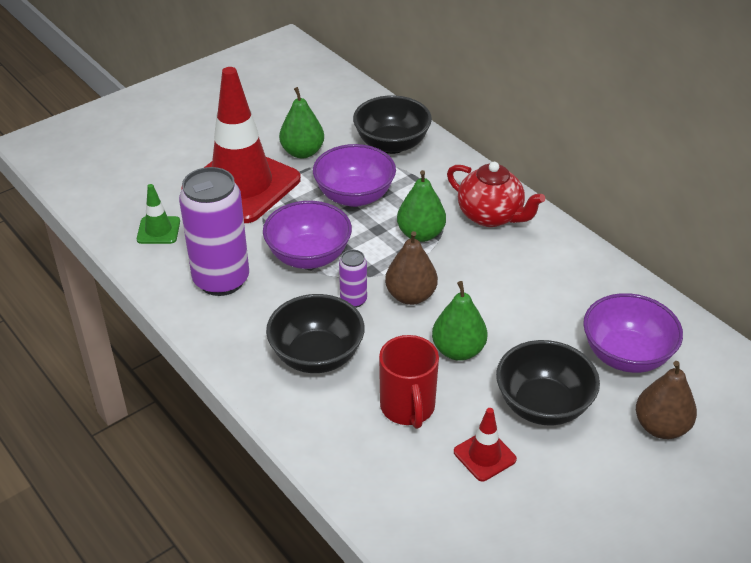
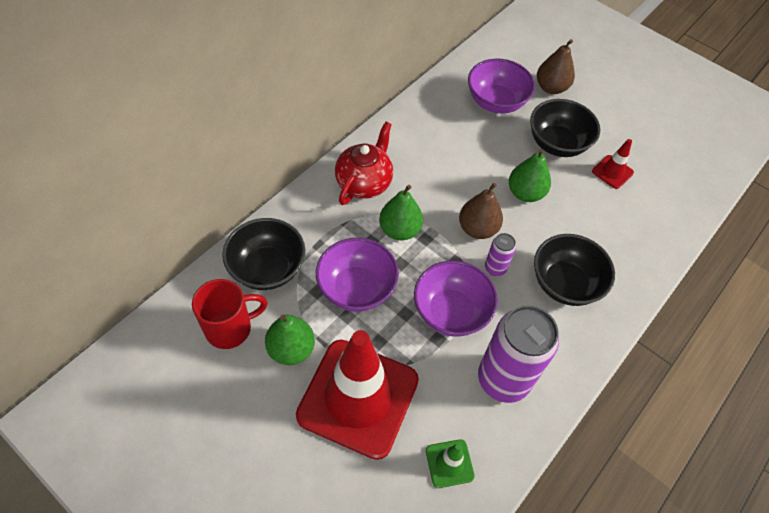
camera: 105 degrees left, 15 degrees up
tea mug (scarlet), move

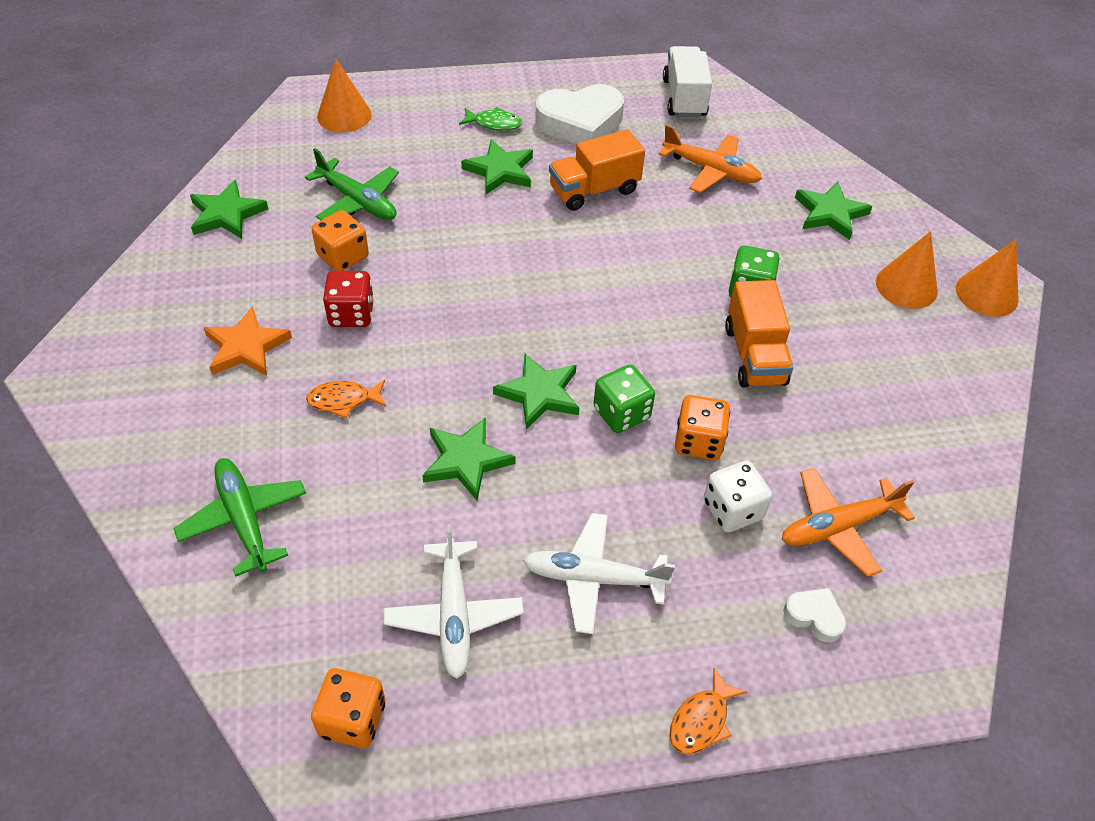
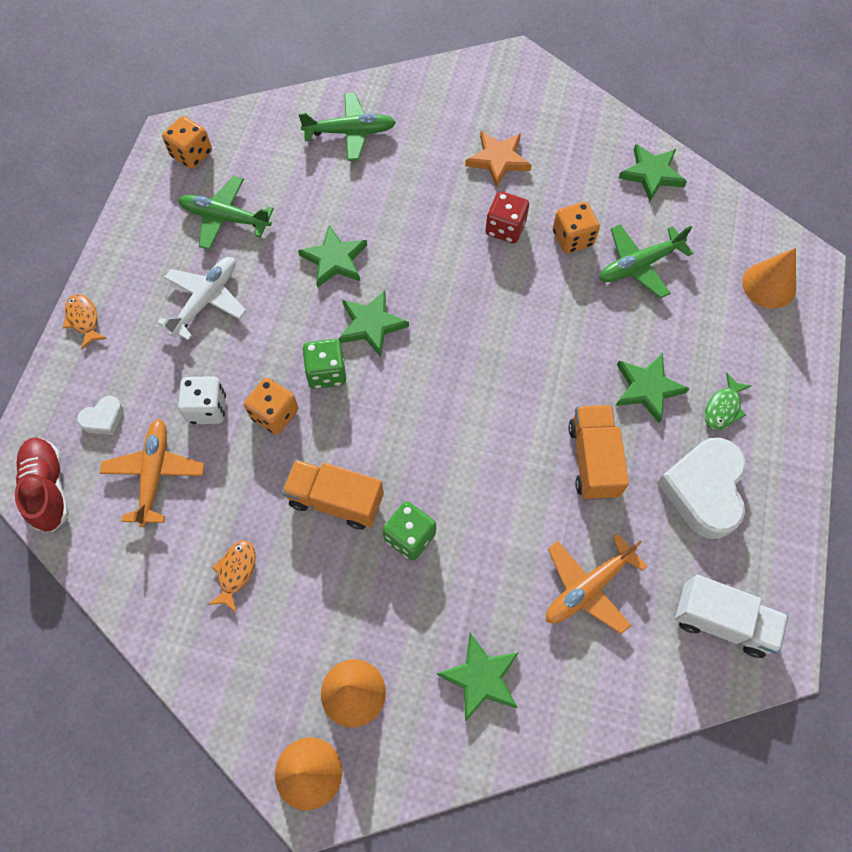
camera: 115 degrees right, 15 degrees up
none -> sneaker (scarlet)
toy plane (pure white) (1st from left) -> toy plane (leaf-green) (1st from left)
fish figure (bright orange) (1st from left in the first image) -> fish figure (bright orange) (2nd from left), move

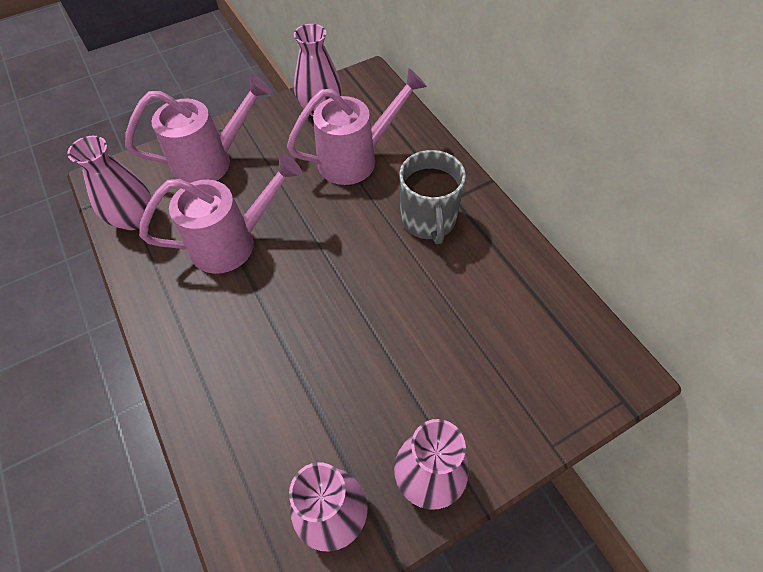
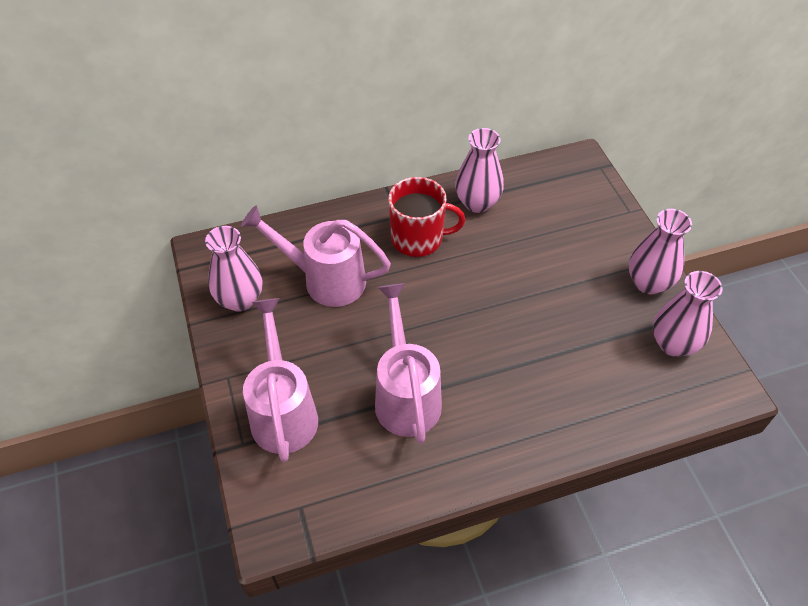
camera: 80 degrees left, 5 degrees down
watering can (rose-pink) (3rd from left in the first image) -> watering can (rose-pink) (2nd from left), 60 degrees counterclockwise
tea mug (grey) -> tea mug (scarlet)
flower vase (rose-pink) (1st from left in the first image) -> flower vase (rose-pink) (2nd from left), move

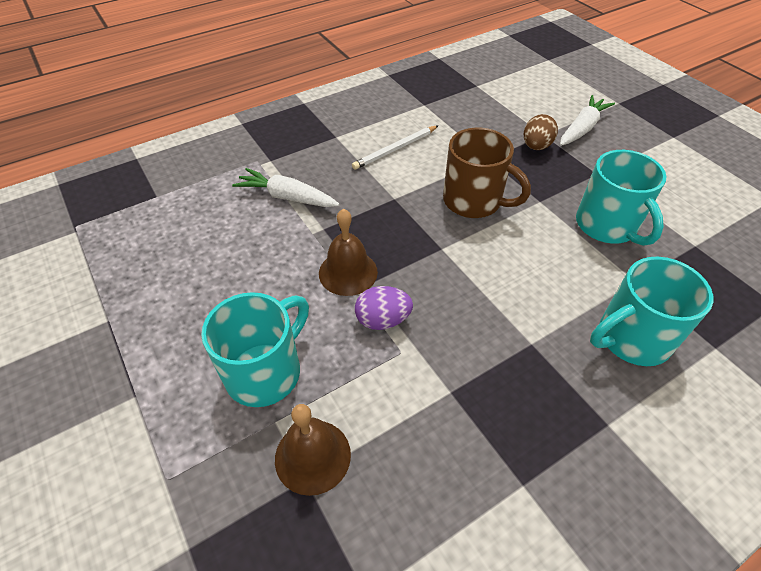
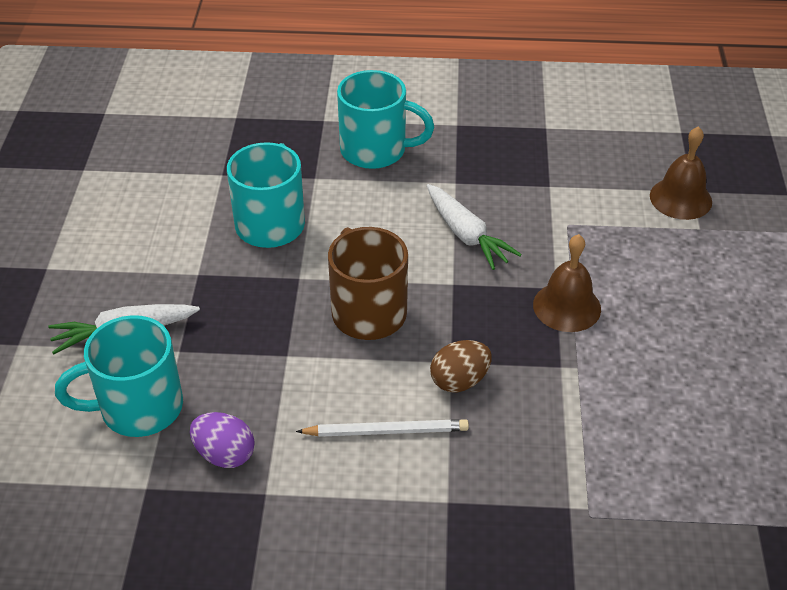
camera: 145 degrees left, 5 degrees down
tea mug (turquoise) (1st from left), move
egg shape (purple), move
root vegetable (pure white) (1st from left in the first image) -> root vegetable (pure white) (2nd from left), move
egg shape (russet), move

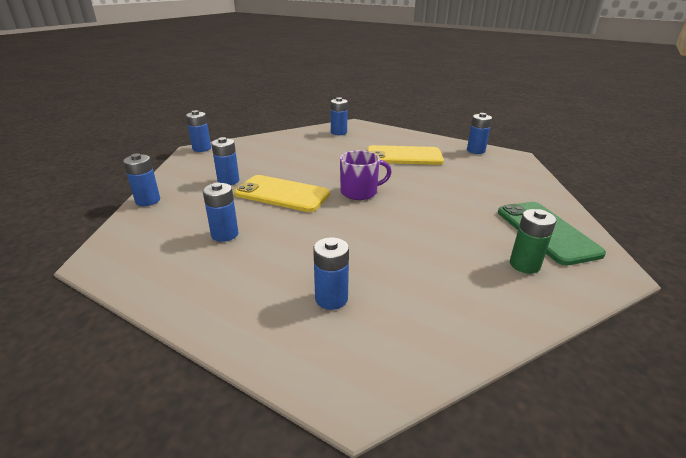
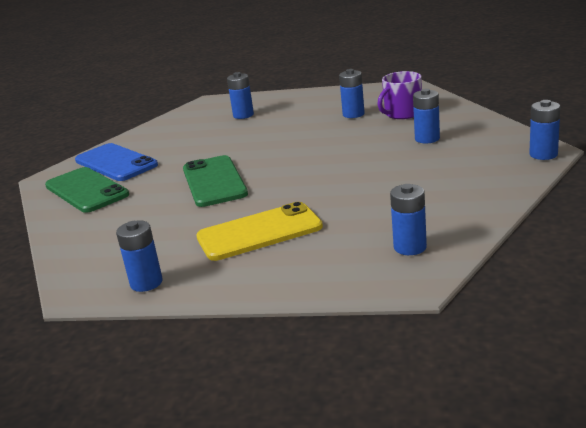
camera: 160 degrees right, 5 degrees down
battery (leaf-green) -> phone (blue)
none -> phone (leaf-green) (2nd from left)
tea mug (purple), move
battery (blue) (1st from left) -> none
phone (bright yellow) (1st from left) -> none

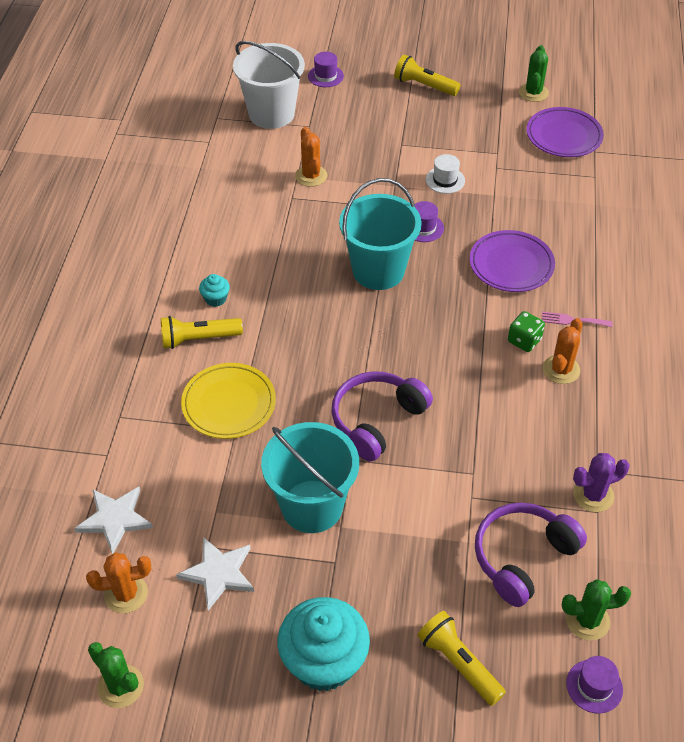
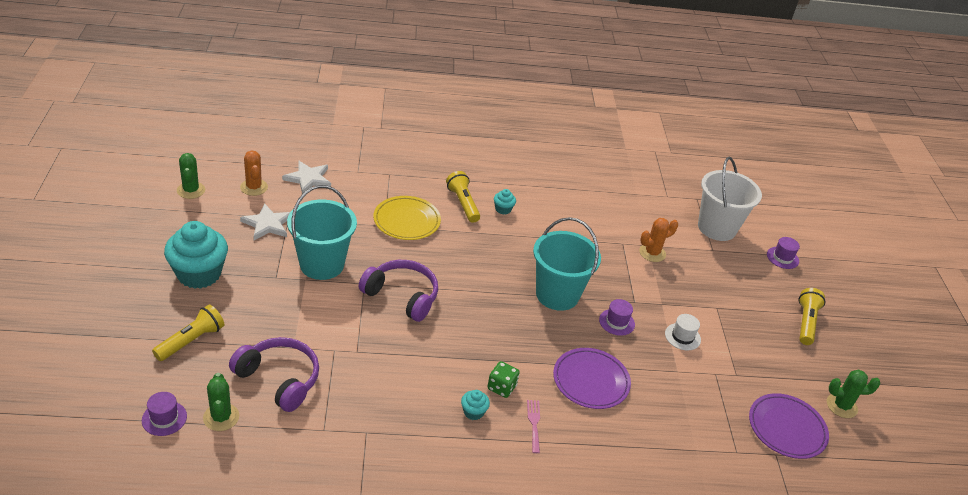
camera: 75 degrees right, 10 degrees down
prickly plant (leaf-green) (1st from left), 45 degrees counterclockwise
prickly plant (bright orange) (3rd from left) -> muffin (turquoise) (2nd from left)
prickly plant (purple) -> none

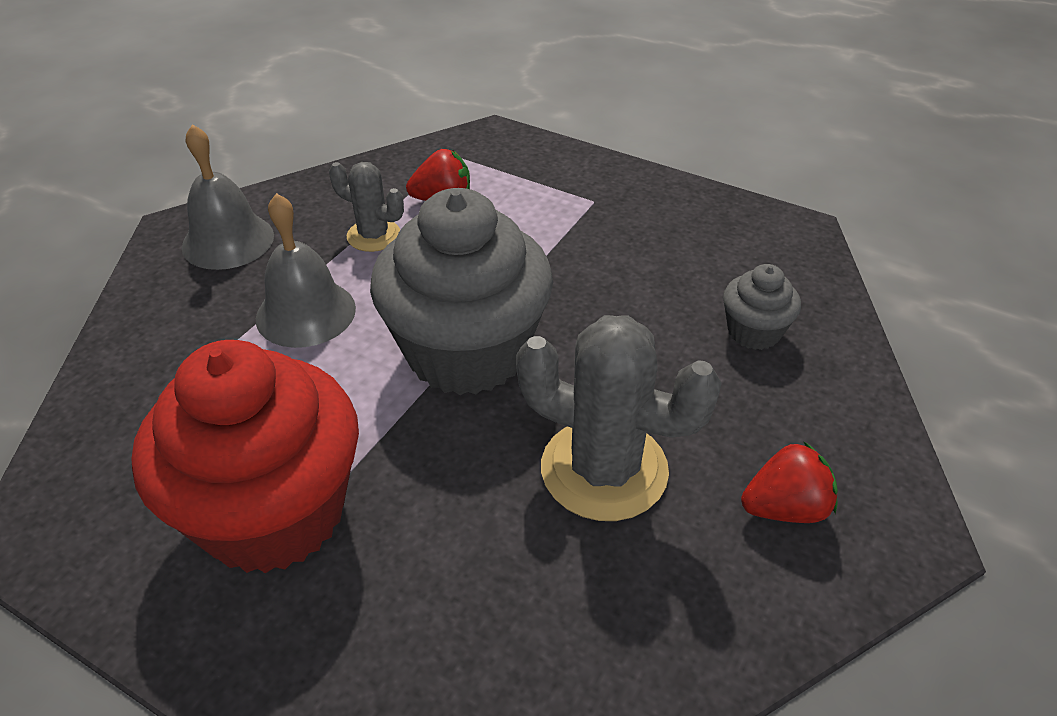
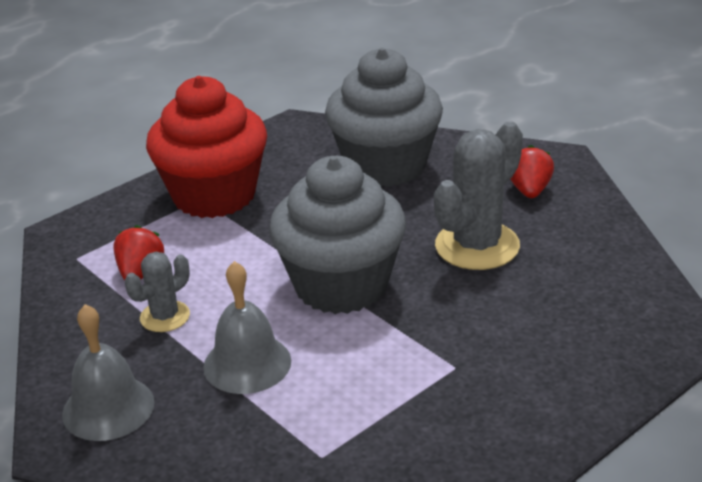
camera: 70 degrees left, 10 degrees down
muffin (scarlet), move
muffin (grey) (2nd from left), x2.22

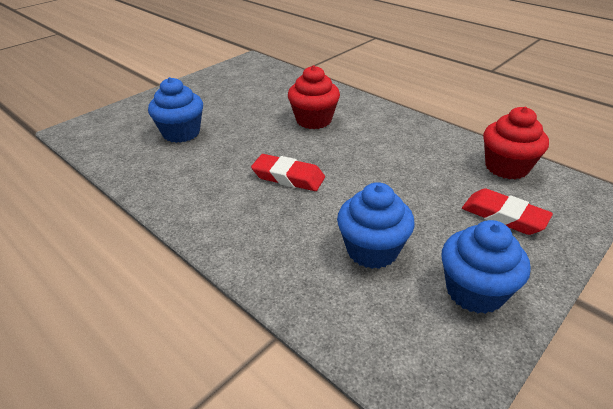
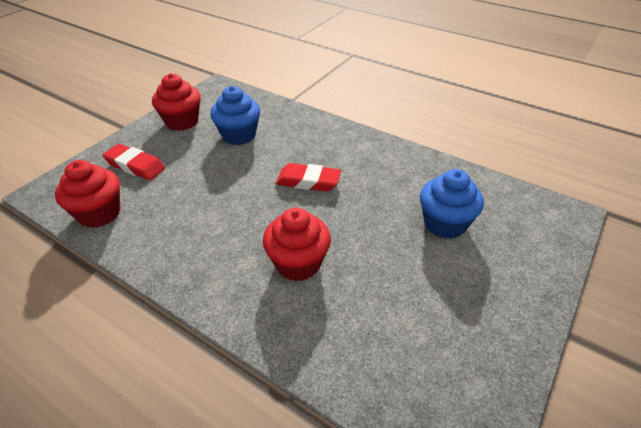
camera: 170 degrees right, 5 degrees up
muffin (blue) (3rd from left) -> muffin (scarlet) (2nd from left)

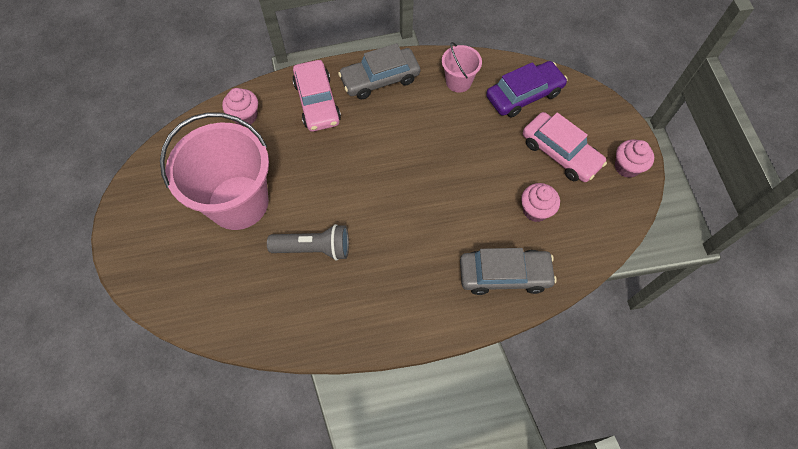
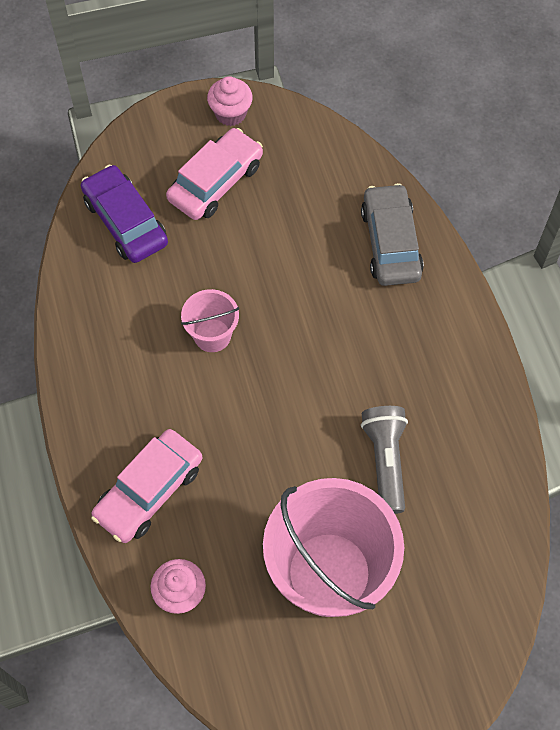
camera: 95 degrees left, 0 degrees up
car (rose-pink) (1st from left), 150 degrees clockwise
bucket (rose-pink) (2nd from left in the first image) -> bucket (rose-pink) (1st from left), move
car (grey) (1st from left) -> none
muffin (rose-pink) (2nd from left) -> none

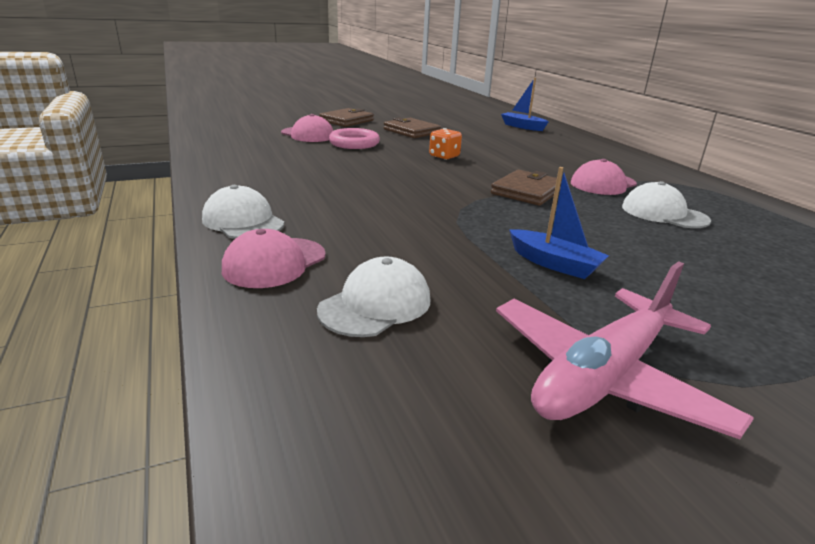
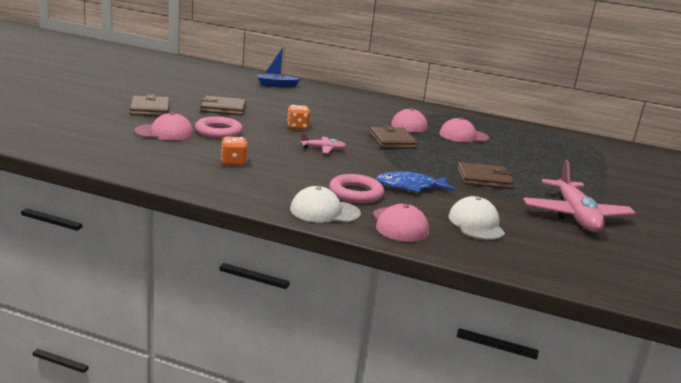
camera: 50 degrees left, 5 degrees down
none -> die (bright orange) (1st from left)
none -> toy plane (rose-pink) (1st from left)
none -> torus (rose-pink) (2nd from left)
none -> fish figure (blue)
baseball cap (pure white) (3rd from left) -> baseball cap (rose-pink) (4th from left)
boat (blue) (2nd from left) -> card wallet (russet) (4th from left)

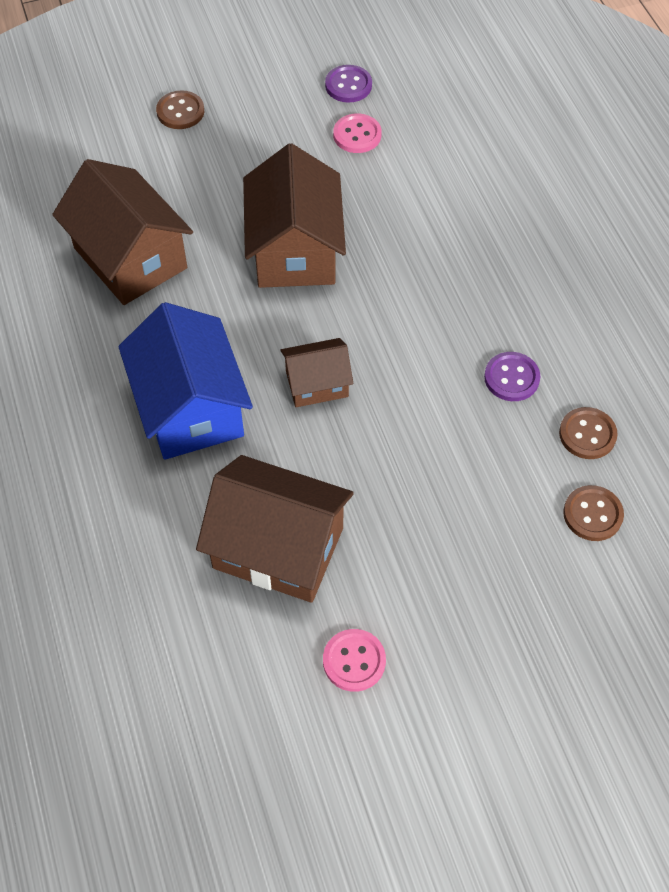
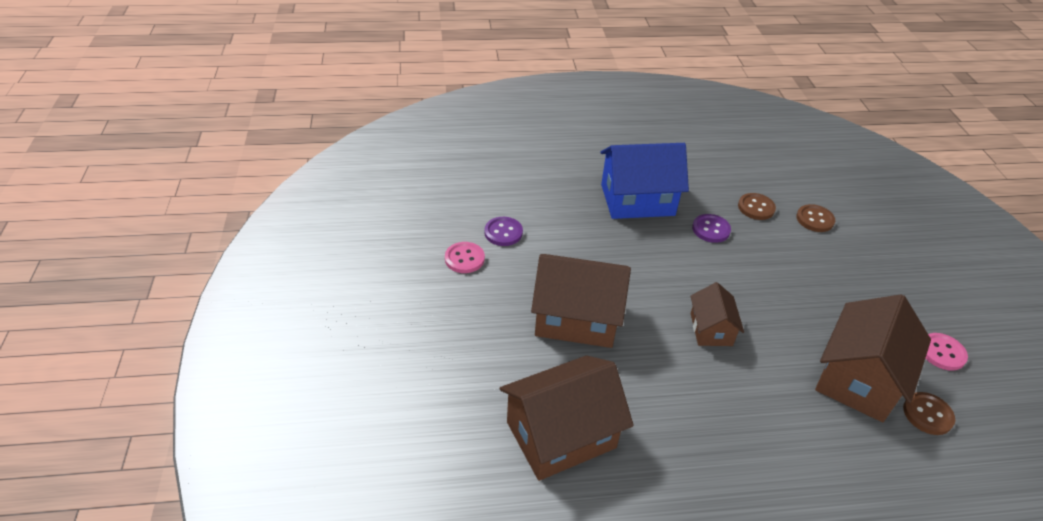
camera: 80 degrees left, 15 degrees down
sewing button (purple) (1st from left), move
cottage (blue), move
sewing button (russet) (1st from left in the first image) -> sewing button (russet) (3rd from left), move

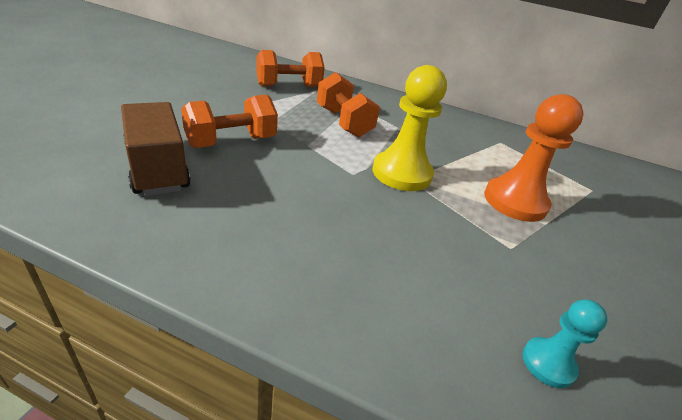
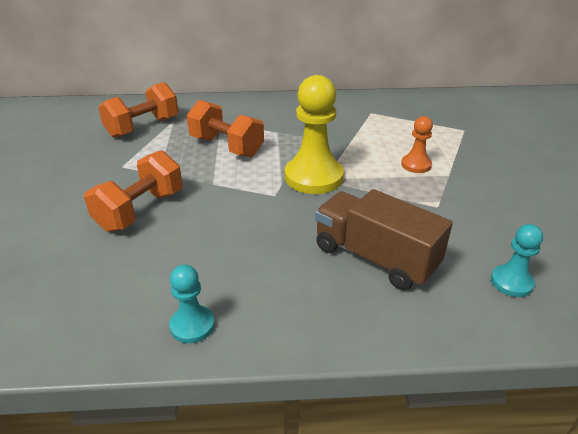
camera: 20 degrees left, 0 degrees up
none -> chess pawn (turquoise) (1st from left)
lorry (russet), move
chess pawn (bright orange), x0.52

